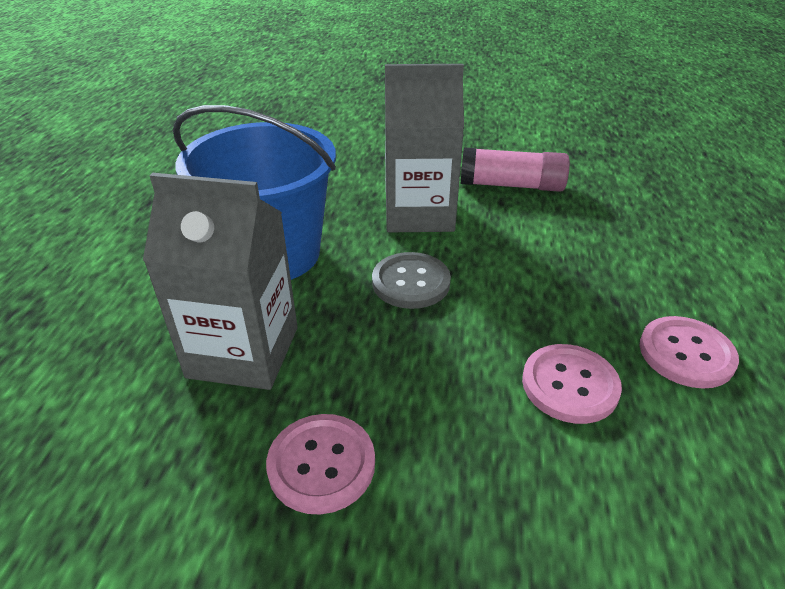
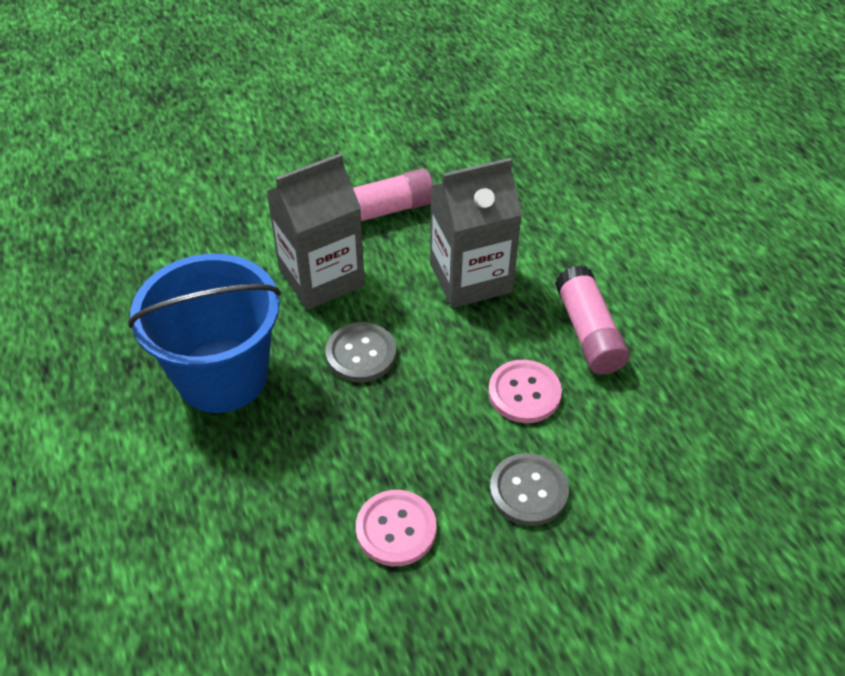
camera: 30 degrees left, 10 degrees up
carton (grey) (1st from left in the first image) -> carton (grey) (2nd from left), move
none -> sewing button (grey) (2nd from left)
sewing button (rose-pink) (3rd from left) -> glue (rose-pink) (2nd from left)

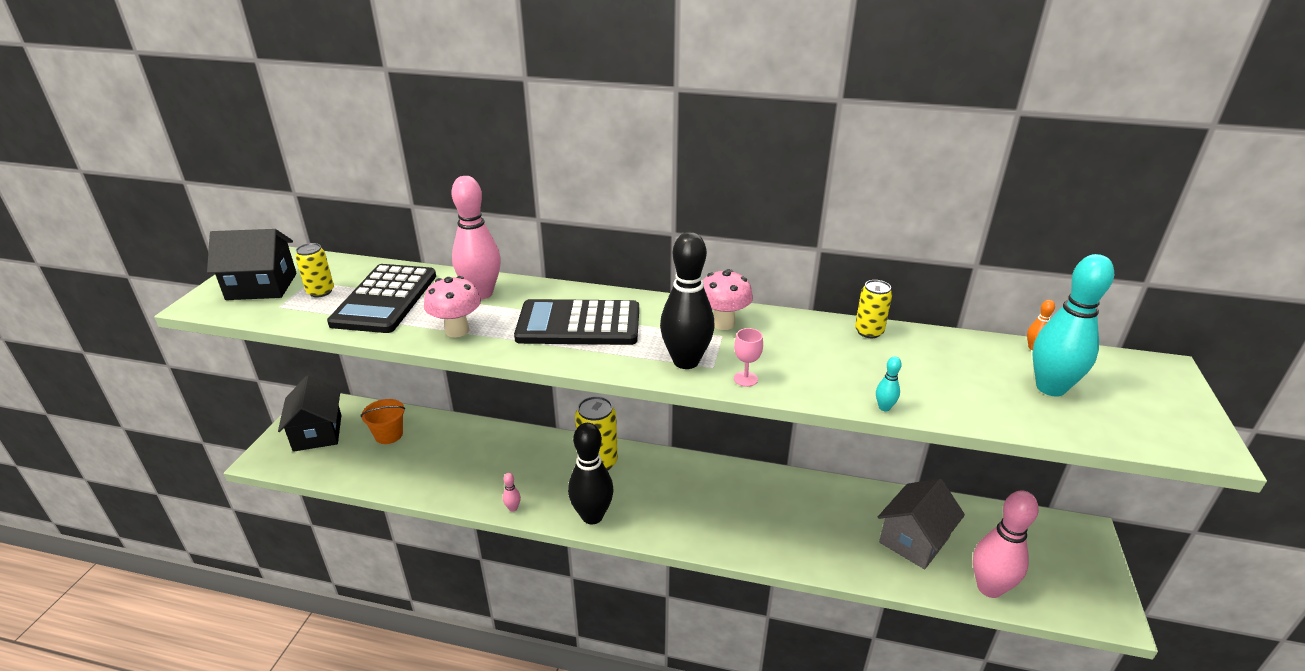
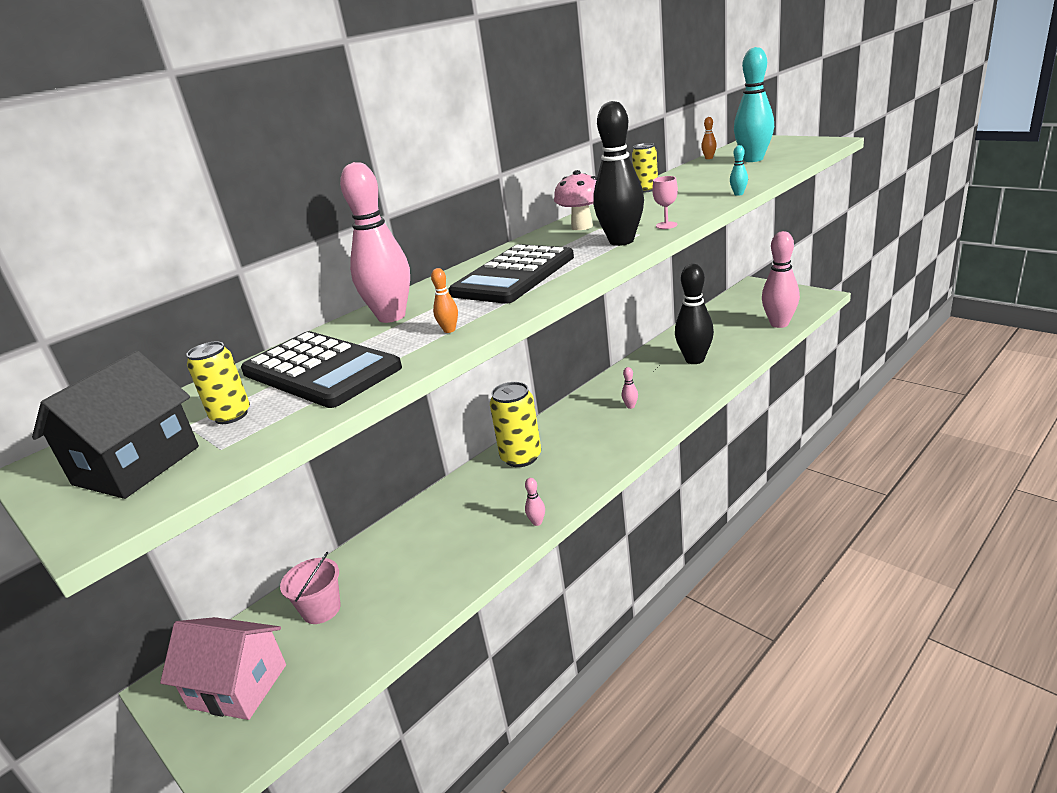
camera: 55 degrees left, 5 degrees down
cottage (ebony) (2nd from left) -> cottage (rose-pink)
bucket (bright orange) -> bucket (rose-pink)
mushroom (rose-pink) (1st from left) -> bowling pin (bright orange) (1st from left)
none -> bowling pin (rose-pink) (3rd from left)
bowling pin (ebony) (1st from left in the first image) -> bowling pin (ebony) (2nd from left), move
cottage (grey) -> none

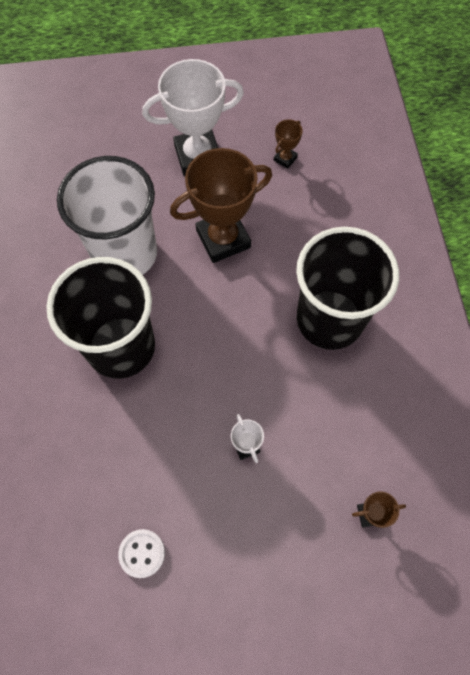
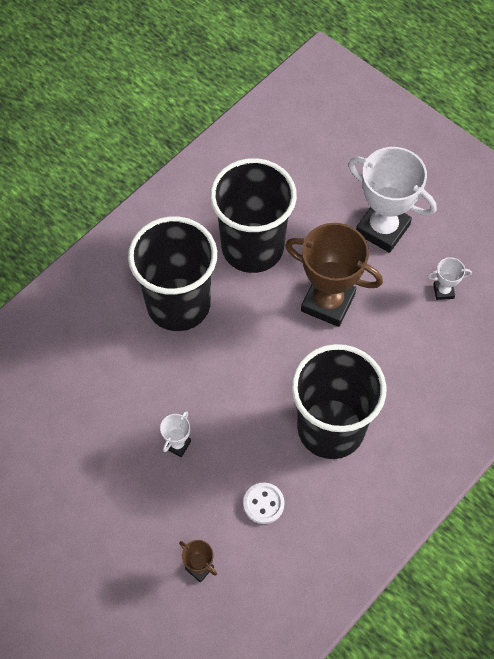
camera: 50 degrees right, 5 degrees down
tumbler (pure white) -> tumbler (ebony) (2nd from left)
sewing button (pure white), move
prize cup (russet) (2nd from left) -> prize cup (pure white) (3rd from left)

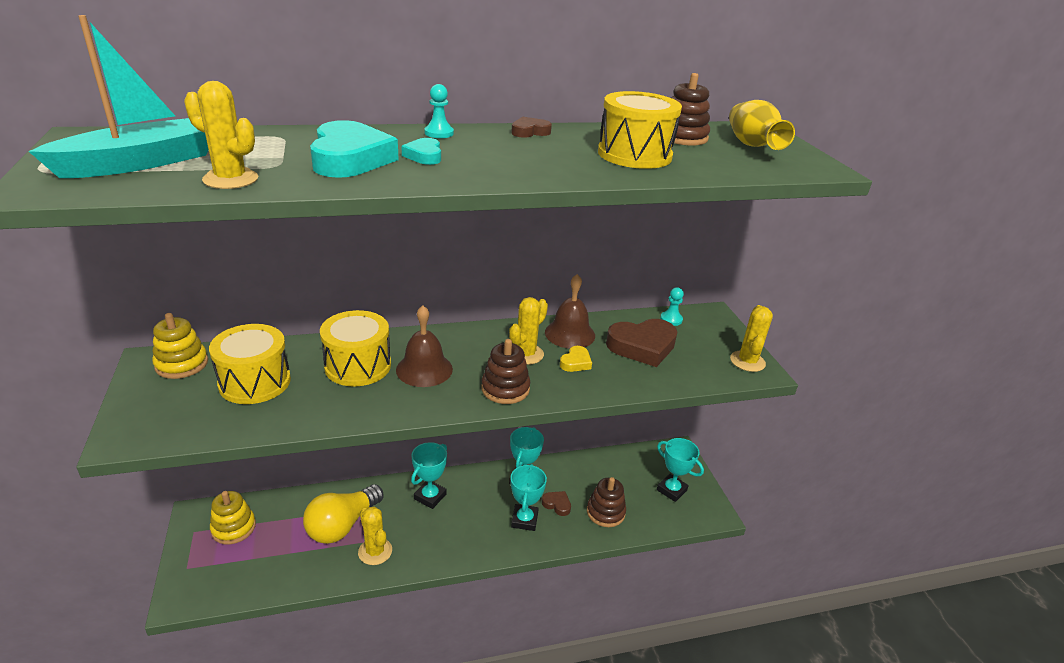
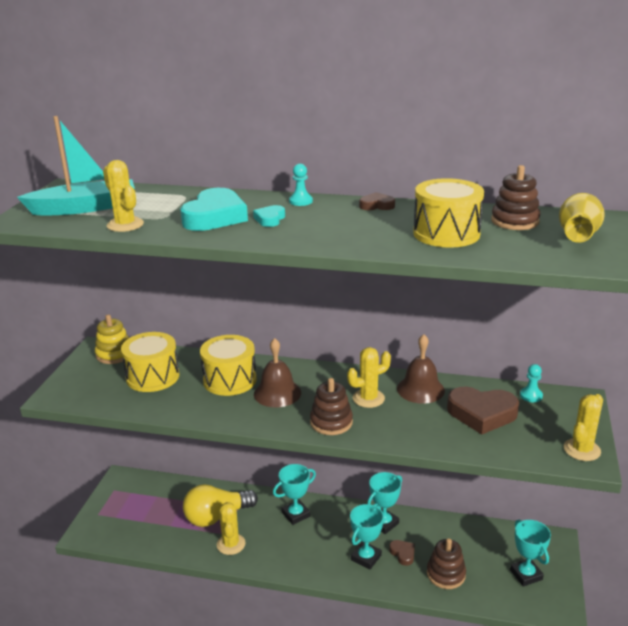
camera: 30 degrees right, 5 degrees down
ring stacker (bright yellow) (2nd from left) -> none
heart (bright yellow) -> none

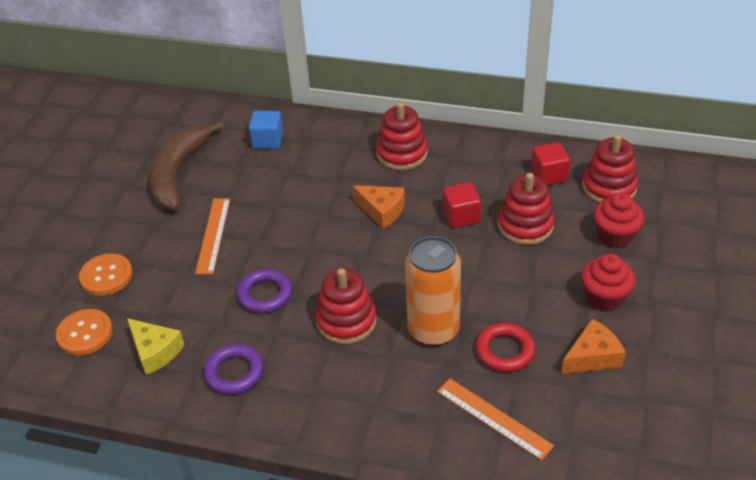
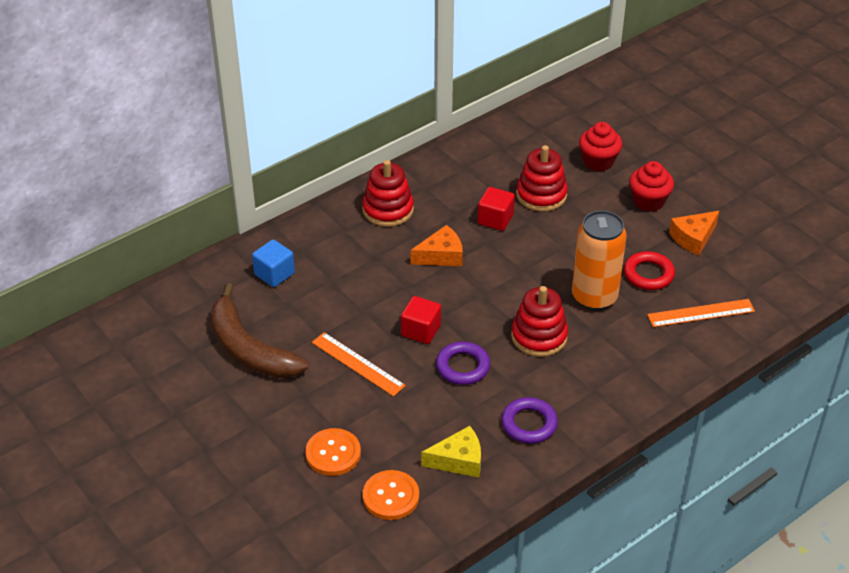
camera: 55 degrees left, 0 degrees up
solid cube (scarlet) (2nd from left in the first image) -> solid cube (scarlet) (1st from left), move
cheese (bright orange) (2nd from left), 135 degrees counterclockwise
ring stacker (scarlet) (4th from left) -> none

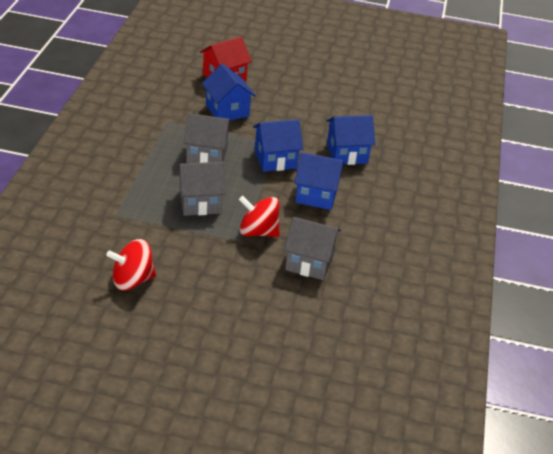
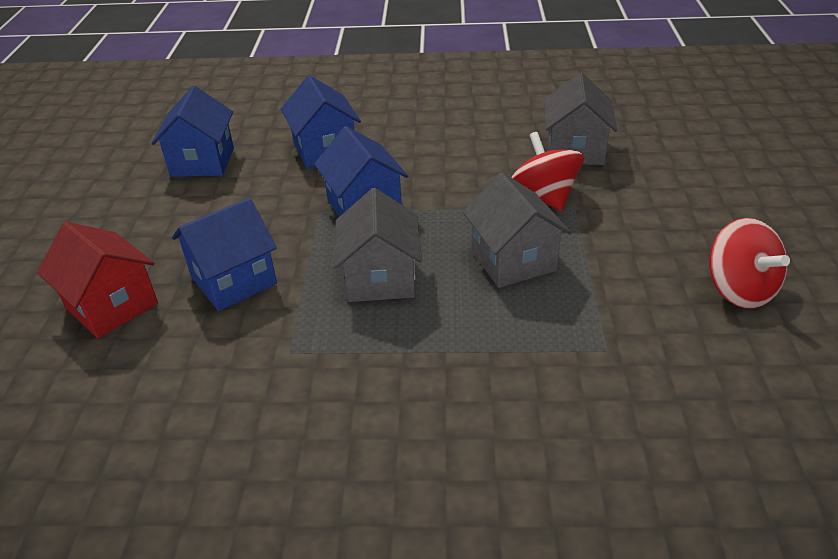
camera: 95 degrees left, 0 degrees up
cottage (blue) (3rd from left in the first image) -> cottage (blue) (1st from left), move
spinning top (scarlet) (2nd from left in the first image) -> spinning top (scarlet) (1st from left), 150 degrees clockwise

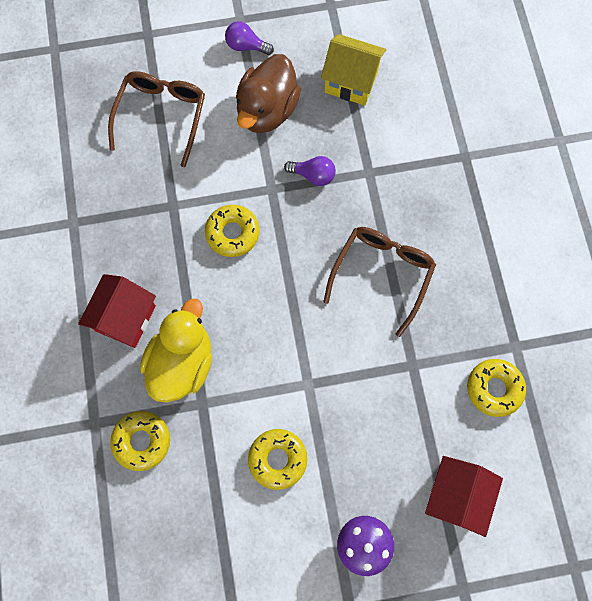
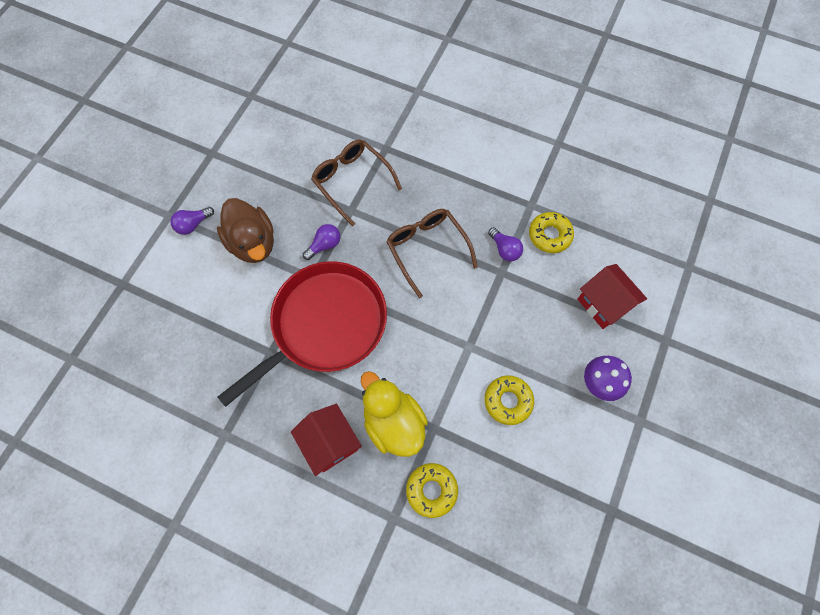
camera: 55 degrees left, 5 degrees down
glazed donut (bright yellow) (2nd from left) -> pan (scarlet)
eyeglasses (russet) (1st from left), move
none -> light bulb (purple) (3rd from left)
cottage (bright yellow) -> none

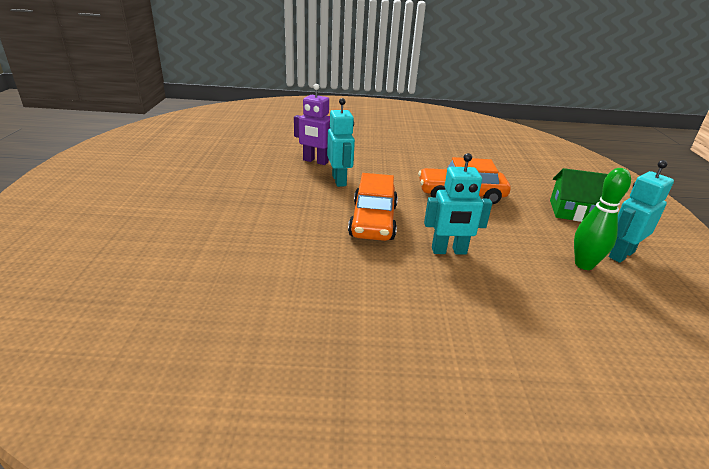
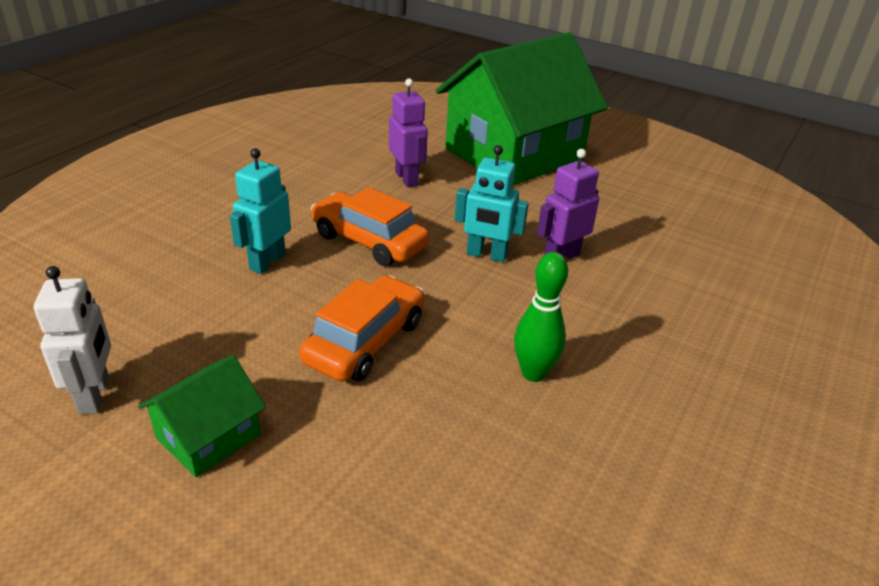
camera: 120 degrees right, 5 degrees up
toy robot (turquoise) (3rd from left) -> toy robot (pure white)
none -> toy robot (purple) (1st from left)
none -> cottage (leaf-green) (2nd from left)
bowling pin (leaf-green), move

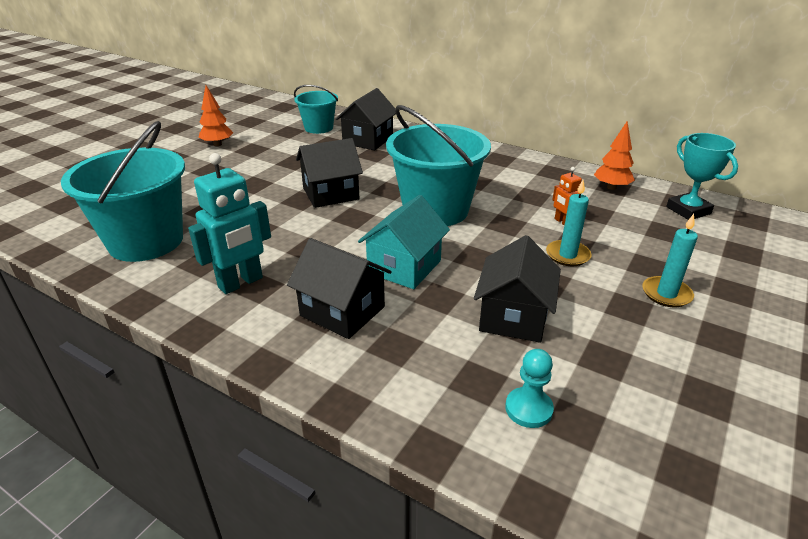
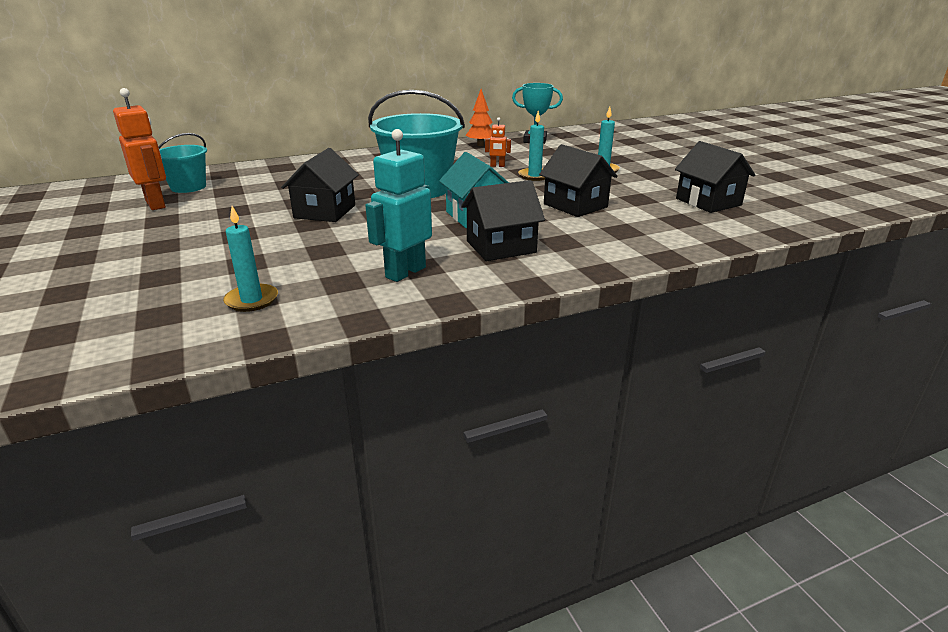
camera: 55 degrees left, 5 degrees down
none -> toy robot (bright orange) (1st from left)
bucket (turquoise) (1st from left) -> candle (turquoise) (1st from left)
toy robot (turquoise), 135 degrees counterclockwise
cottage (ebony) (3rd from left in the first image) -> cottage (ebony) (4th from left), move
fir tree (bright orange) (1st from left) -> none
chess pawn (turquoise) -> none

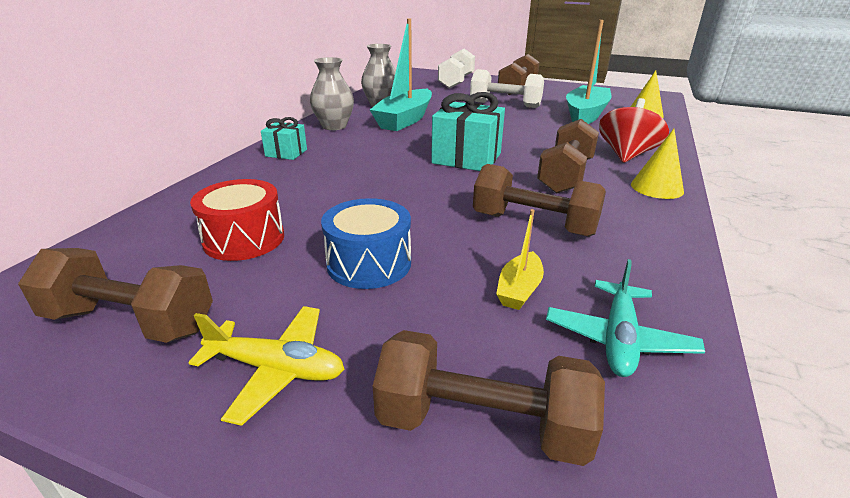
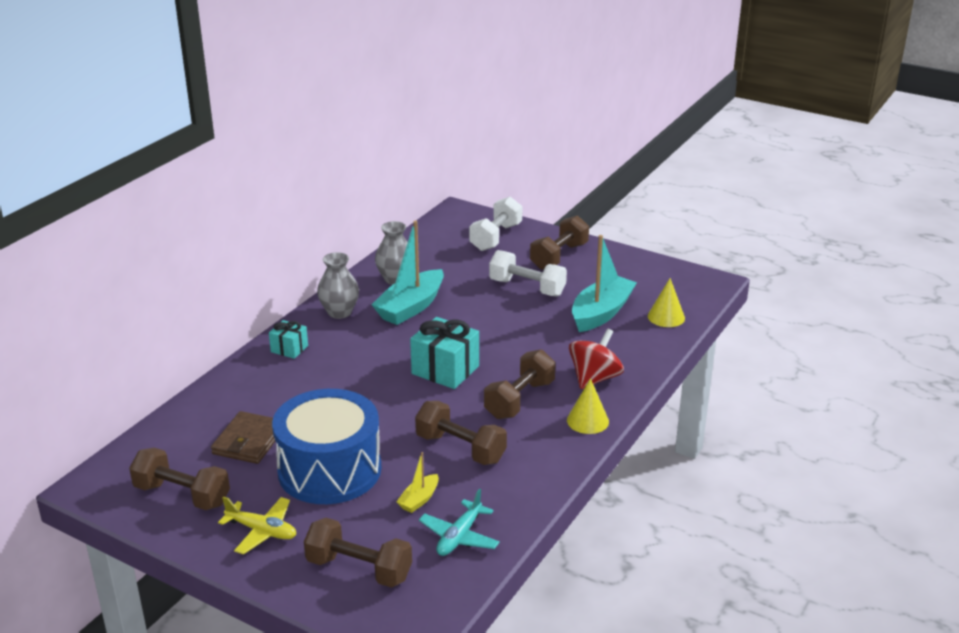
camera: 10 degrees right, 0 degrees up
drum (scarlet) -> card wallet (russet)
drum (blue), x1.80

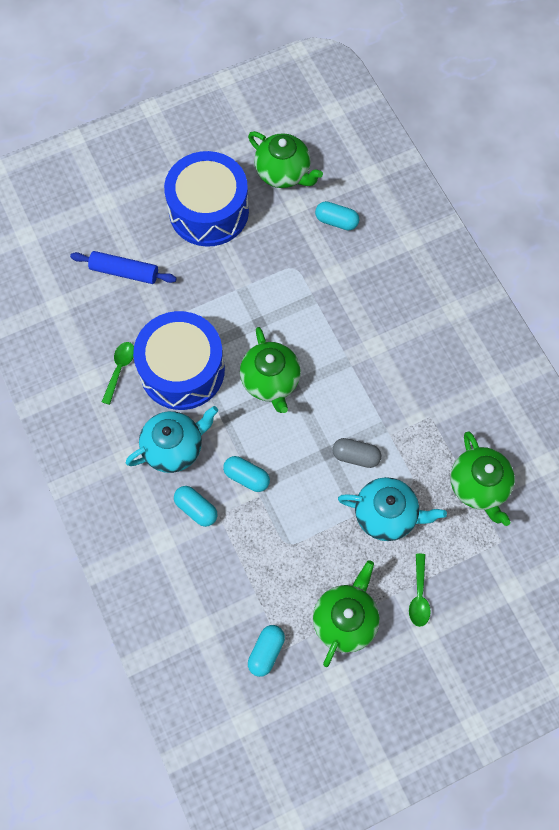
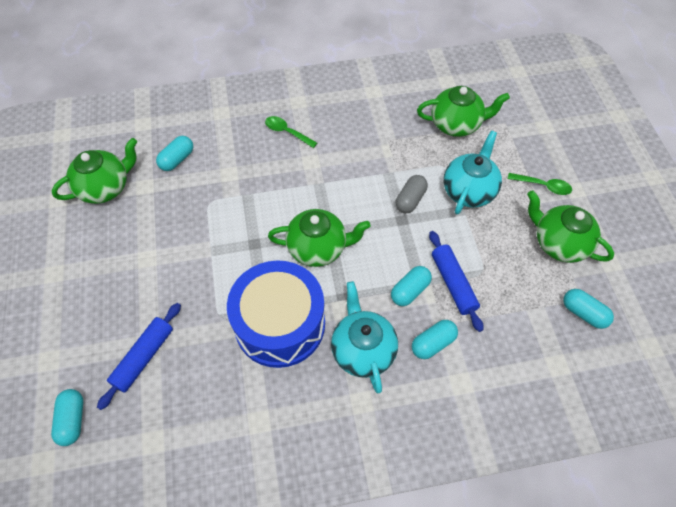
camera: 75 degrees left, 10 degrees down
none -> pill (turquoise) (1st from left)
teaspoon (leaf-green) (1st from left), move
none -> dough roller (blue) (2nd from left)
drum (blue) (2nd from left) -> none

